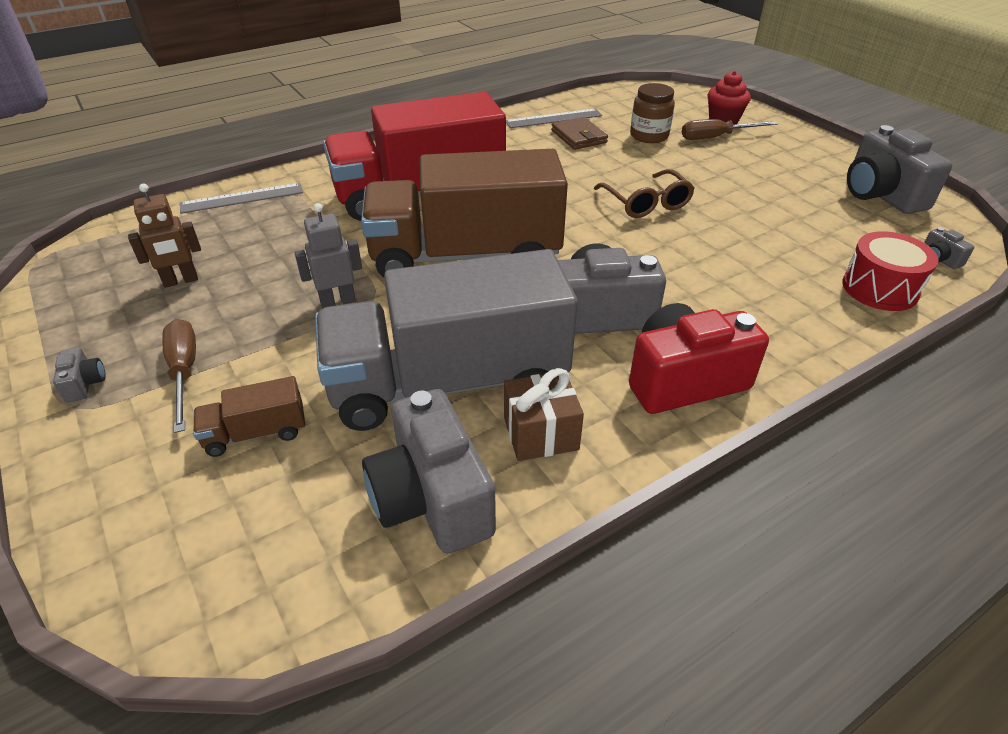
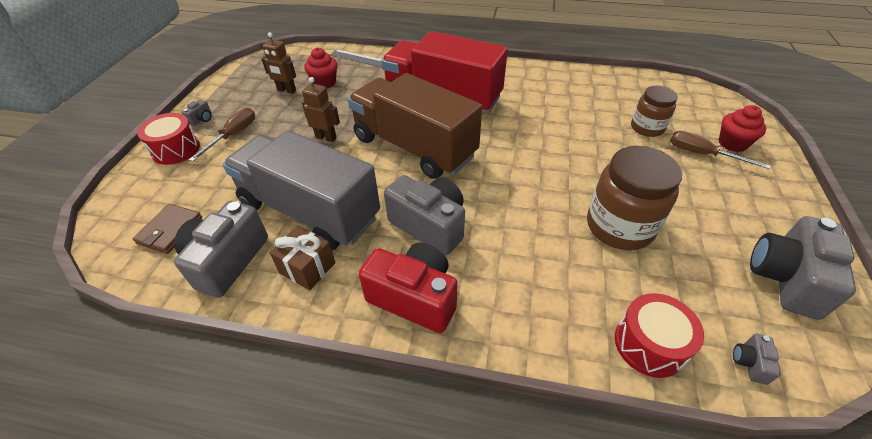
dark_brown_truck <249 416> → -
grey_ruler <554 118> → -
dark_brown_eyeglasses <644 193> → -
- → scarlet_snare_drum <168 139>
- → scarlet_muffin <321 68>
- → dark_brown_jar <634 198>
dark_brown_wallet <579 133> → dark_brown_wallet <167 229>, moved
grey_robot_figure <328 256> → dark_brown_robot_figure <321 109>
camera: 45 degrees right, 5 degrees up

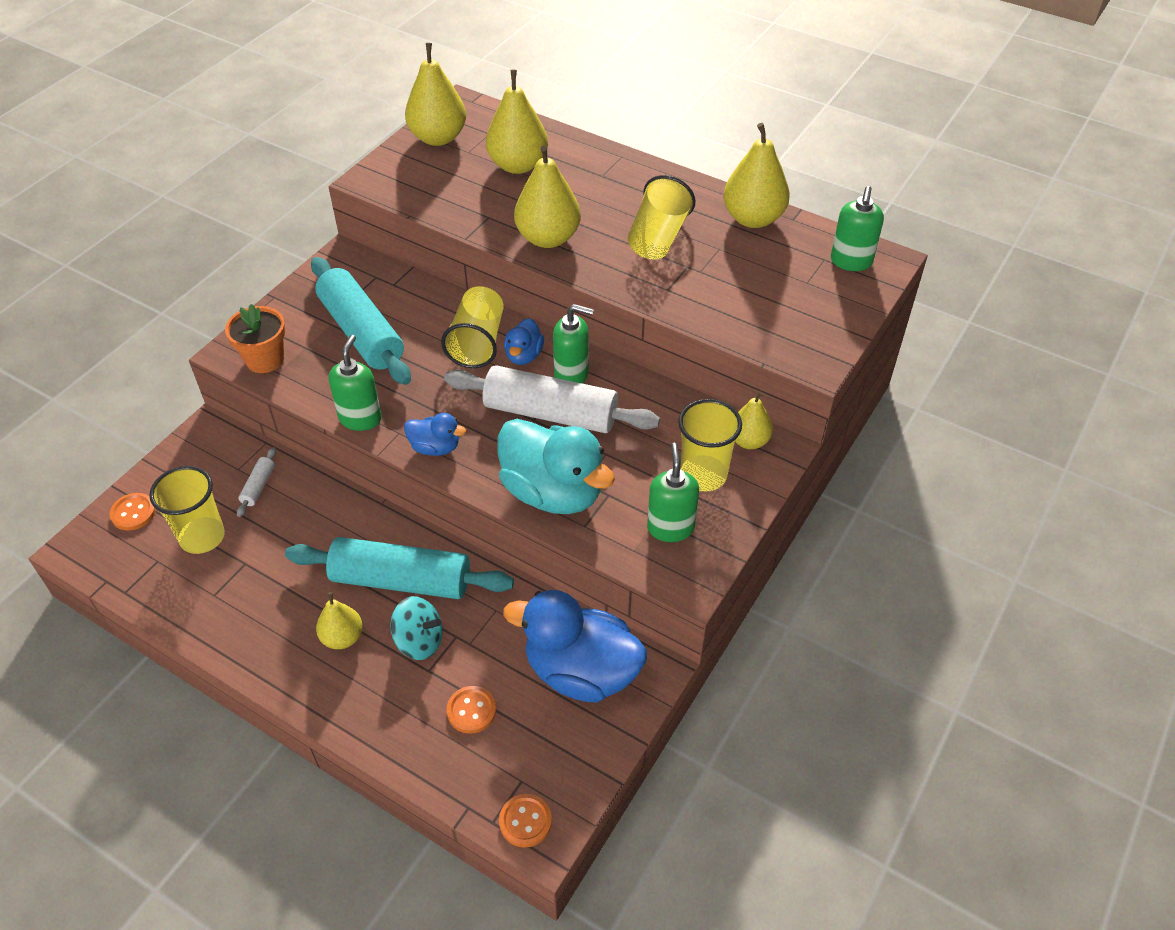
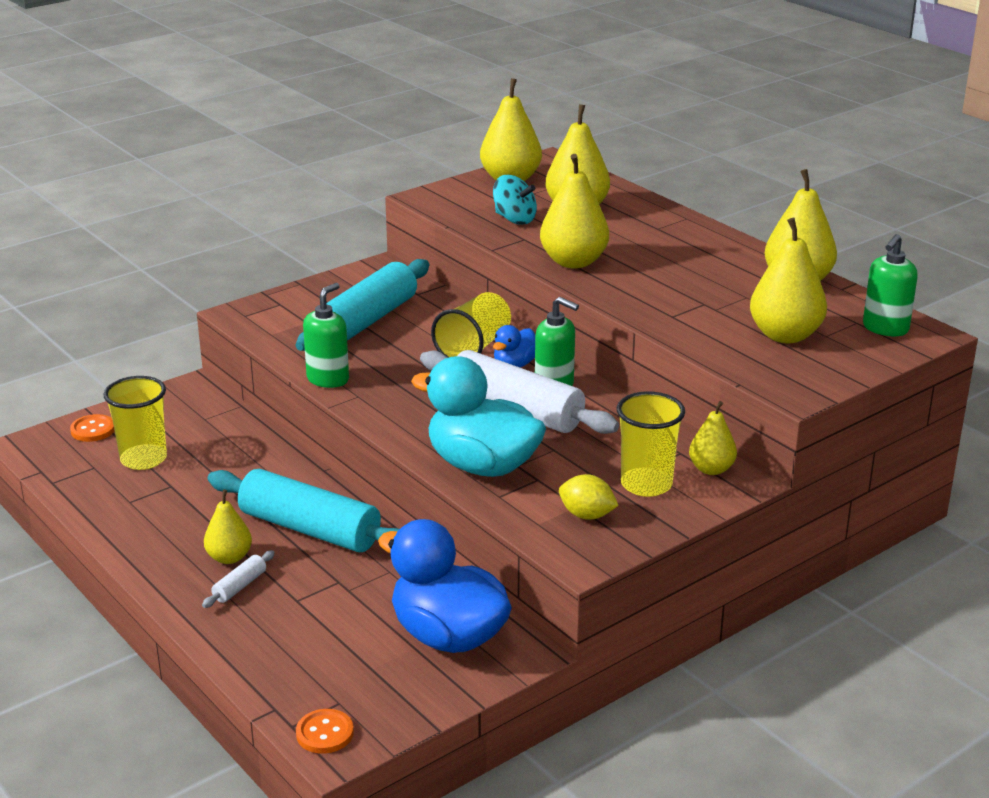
orange-coloured_flower_pot <255 338> → -
royal_blue_toy_duck <435 434> → -
orange-coloured_sewing_button <471 710> → -
golden_cup <661 217> → -
- → golden_pear_fruit <788 280>
white_rolling_pin <256 482> → white_rolling_pin <238 579>, moved
aqua_toy_top <416 628> → aqua_toy_top <515 200>, moved
leaf-green_soap_dispenser <673 492> → golden_lemon <589 497>
aqua_rolling_pin <361 321> → aqua_rolling_pin <362 305>, 45 degrees clockwise
aqua_toy_duck <556 466> → aqua_toy_duck <478 416>, 150 degrees clockwise
camera: 20 degrees right, 20 degrees down

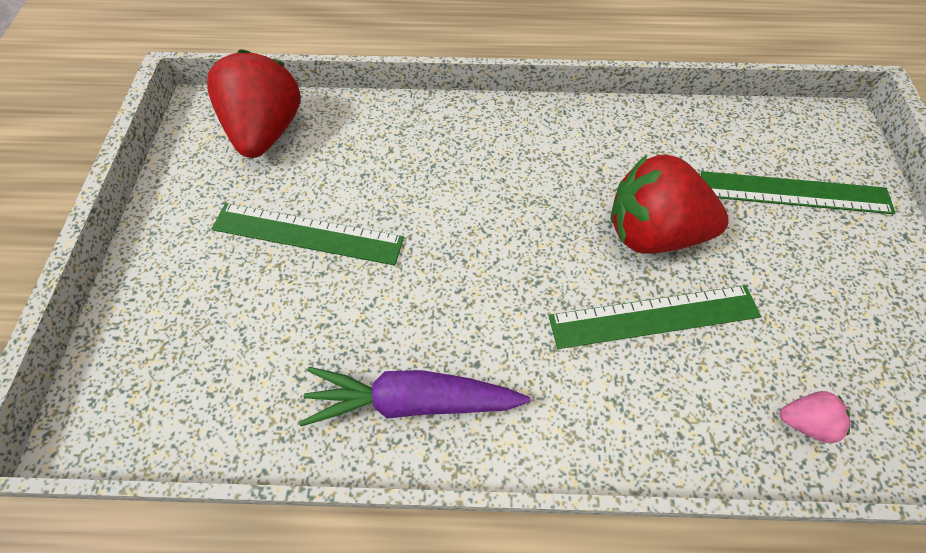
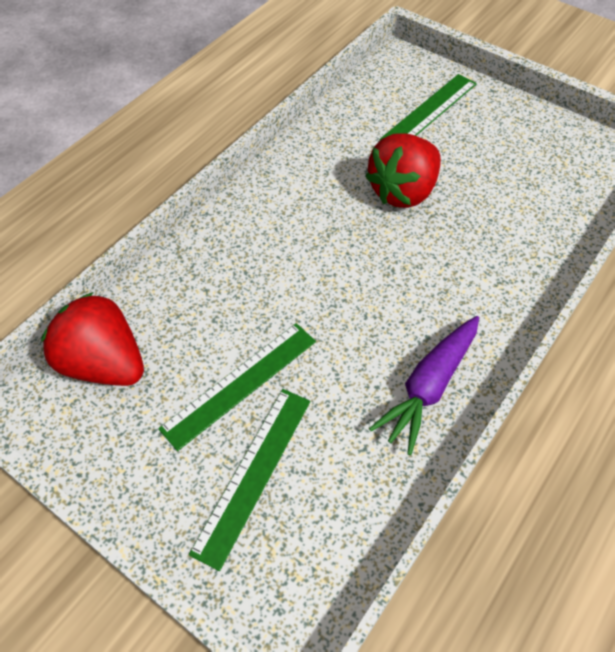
pink_strawberry <815 417> → -
leaf-green_ruler <655 317> → leaf-green_ruler <249 480>, moved
camera: 55 degrees left, 5 degrees down

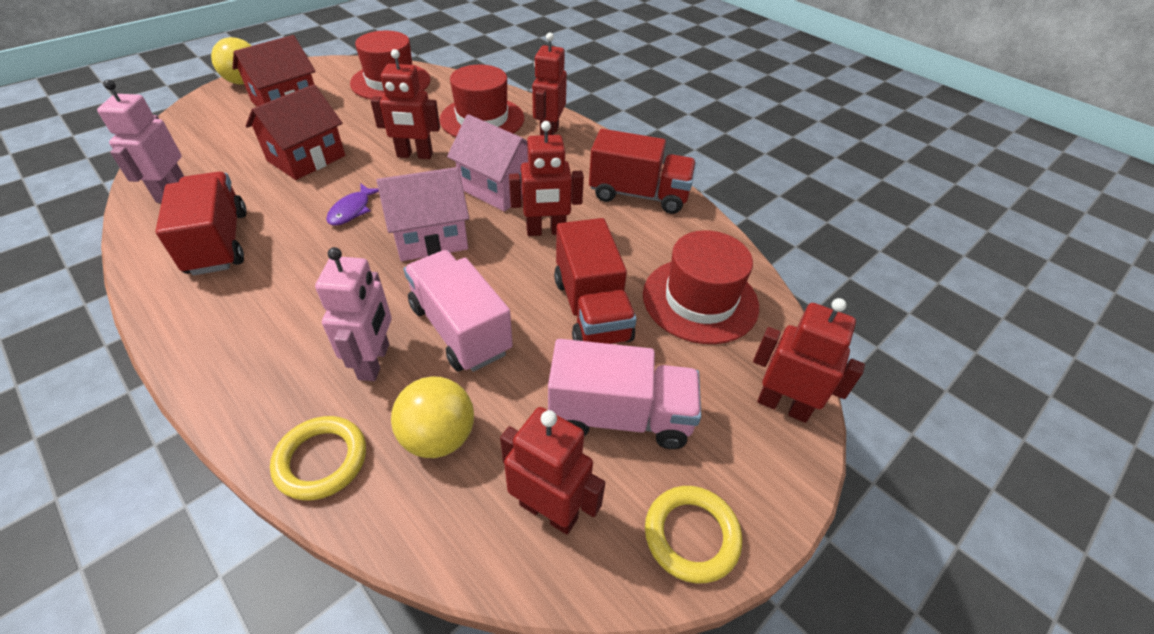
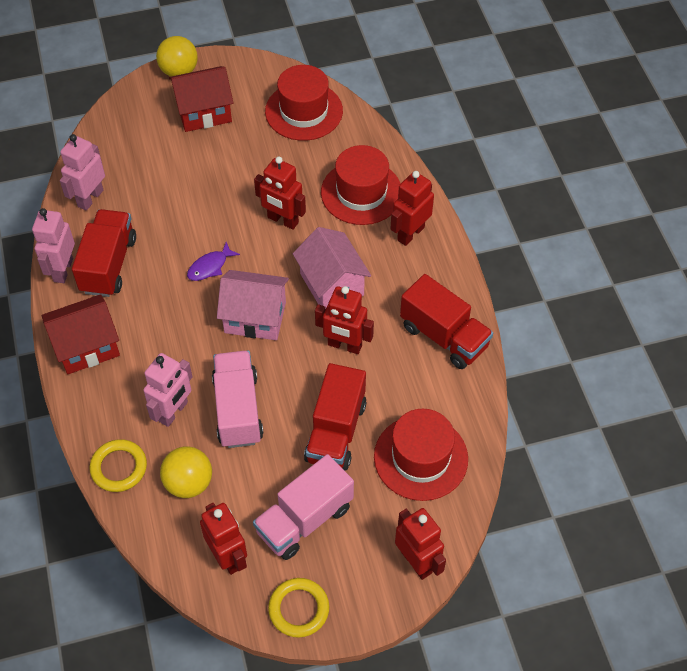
- → pink_robot_figure <53 245>
scarlet_cottage <295 132> → scarlet_cottage <81 334>, moved
pink_truck <624 394> → pink_truck <303 507>, 105 degrees clockwise
camera: 30 degrees right, 10 degrees up

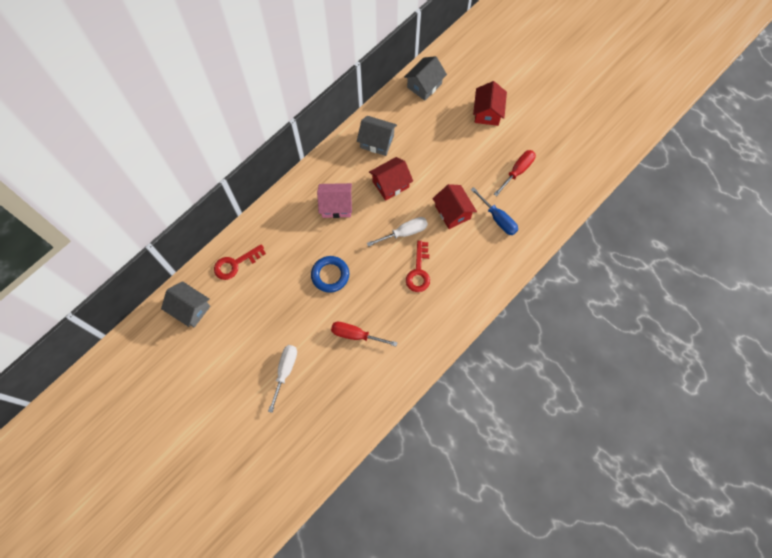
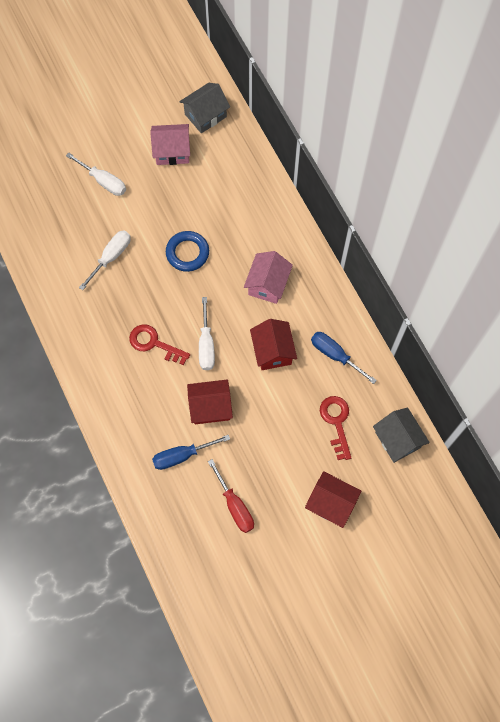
- → pink_cottage <170 144>
scarlet_door_key <240 262> → scarlet_door_key <335 428>, moved
grey_cottage <377 136> → royal_blue_hand_screwdriver <344 358>
scarlet_hand_screwdriver <364 334> → white_hand_screwdriver <105 260>
camera: 110 degrees right, 0 degrees up

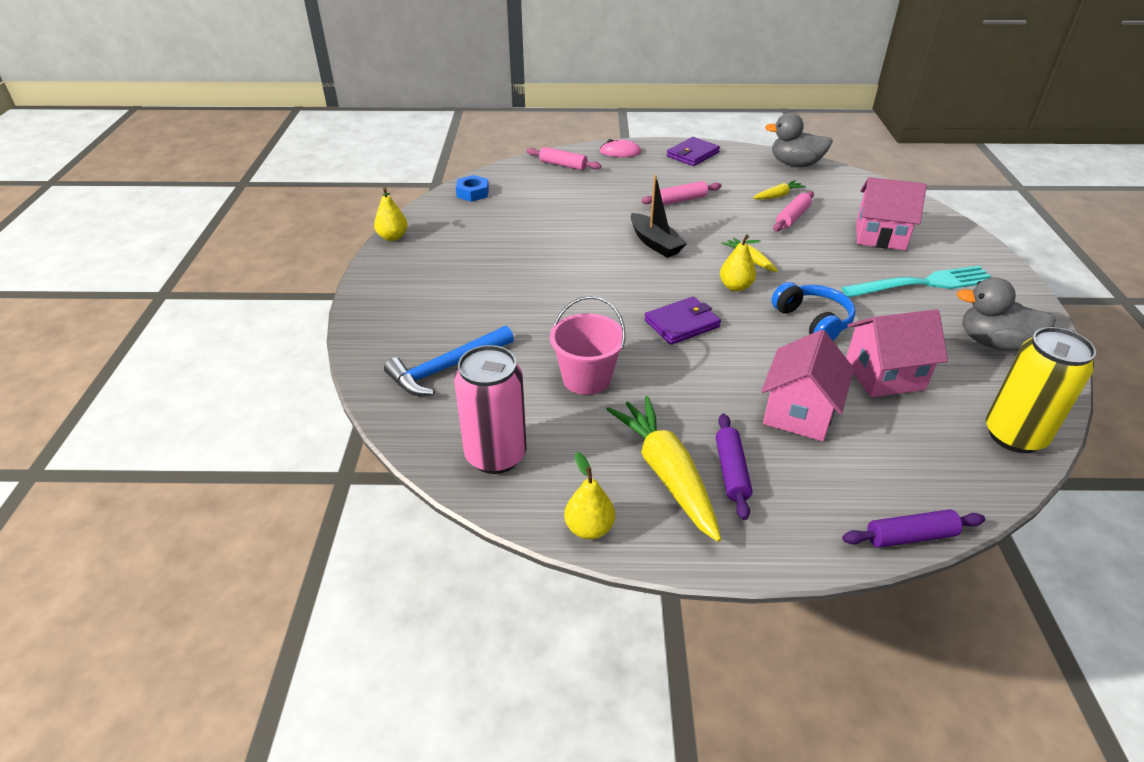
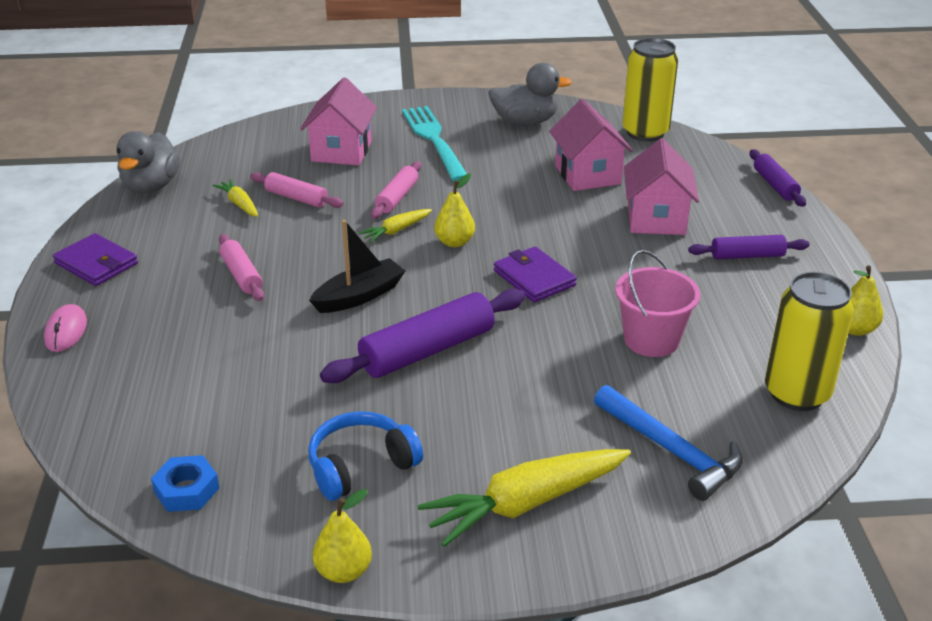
- → purple_rolling_pin <422 336>
pink_rolling_pin <563 158> → pink_rolling_pin <396 190>, moved
golden_toy_carrot <663 469> → golden_toy_carrot <524 498>, moved
royal_blue_headset <813 311> → royal_blue_headset <365 456>, moved
pink_tin <490 409> → golden_tin <809 341>
pink_cottage <807 385> → pink_cottage <661 186>, 75 degrees clockwise
grey_toy_duck <1006 314> → grey_toy_duck <530 94>, 105 degrees counterclockwise
camera: 95 degrees left, 5 degrees down

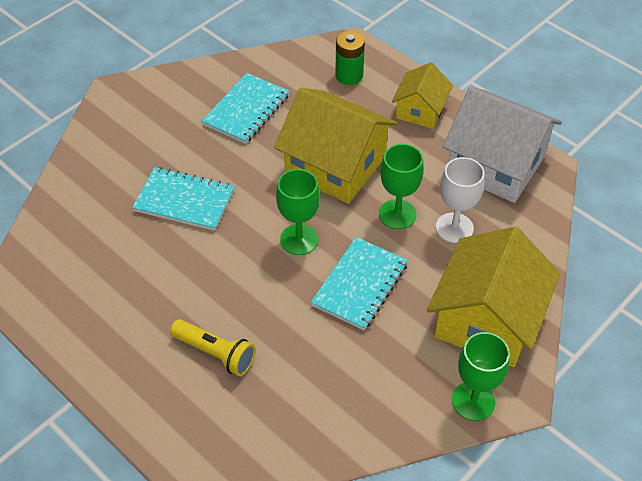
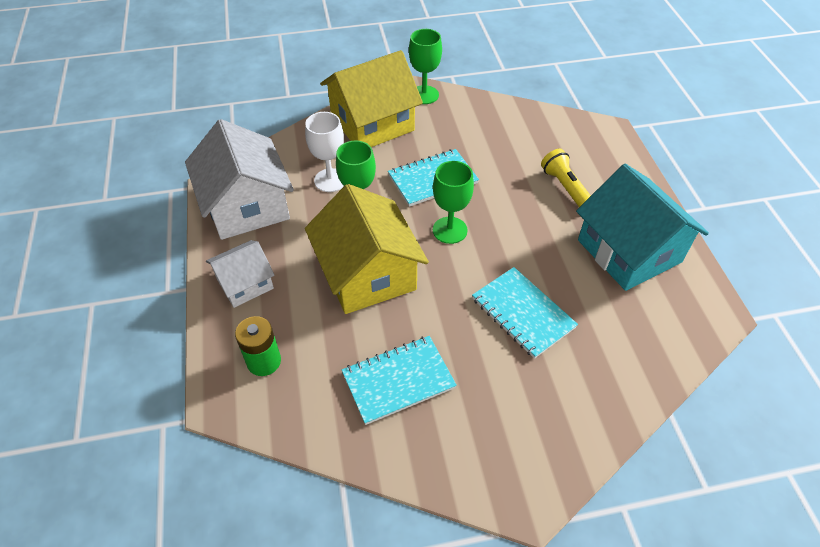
- → aqua_cottage <642 227>
golden_cottage <422 95> → white_cottage <240 274>
camera: 145 degrees left, 0 degrees up

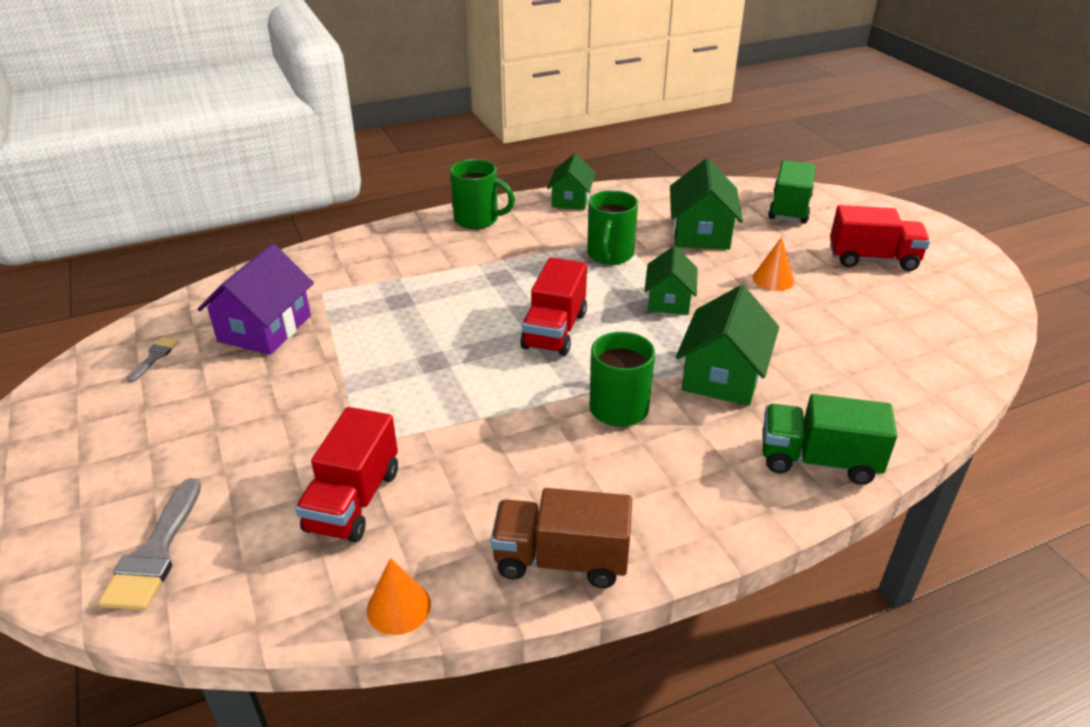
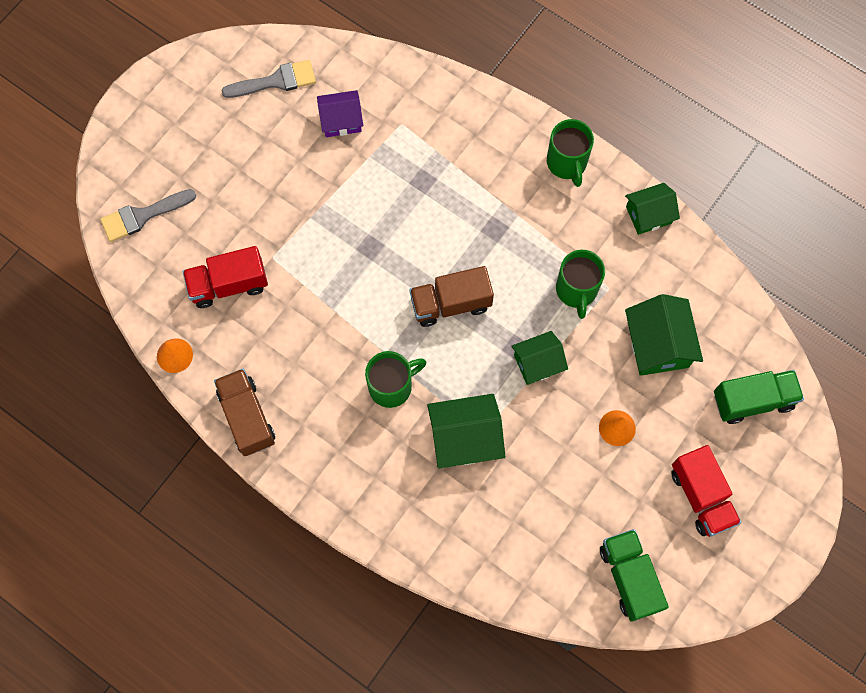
leaf-green_truck <830 439> → leaf-green_truck <634 575>, moved
scarlet_truck <553 306> → dark_brown_truck <452 296>
leaf-green_mug <612 227> → leaf-green_mug <580 284>, 75 degrees counterclockwise
leaf-green_cottage <706 204> → leaf-green_cottage <664 335>, 75 degrees counterclockwise
grey_paint_brush <153 360> → grey_paint_brush <269 79>, x1.87
purple_cottage <255 299> → purple_cottage <340 113>, x0.66
camera: 60 degrees right, 35 degrees up

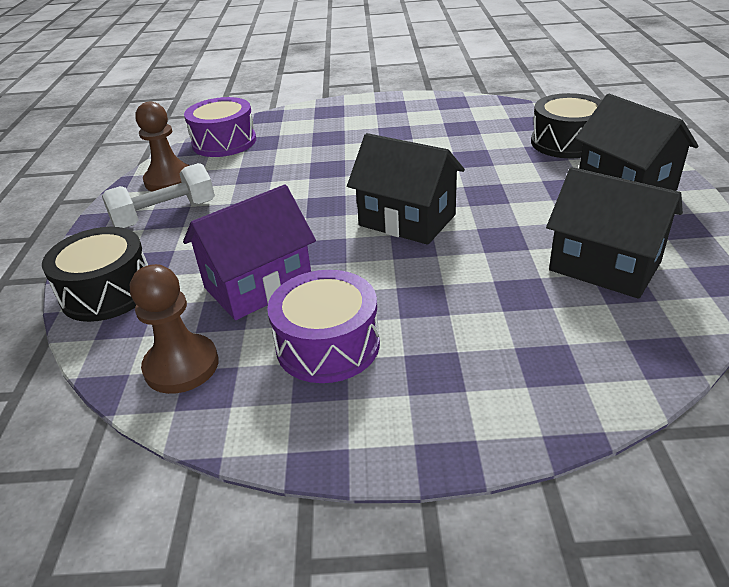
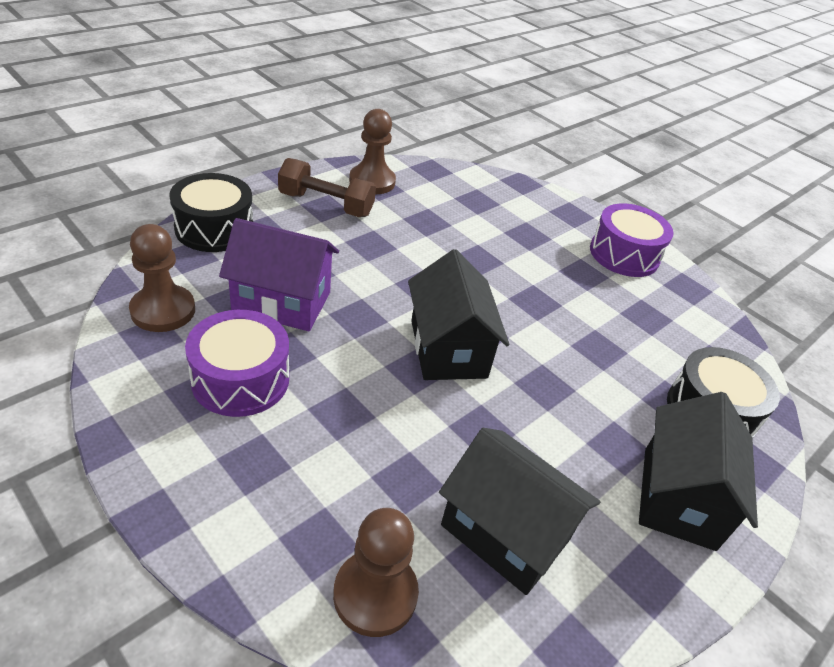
- → dark_brown_pawn <376 572>
purple_snare_drum <220 127> → purple_snare_drum <632 240>, moved
white_hand_weight <158 195> → dark_brown_hand_weight <327 187>
ebony_cottage <614 233> → ebony_cottage <519 511>, 45 degrees counterclockwise
camera: 40 degrees right, 5 degrees up

